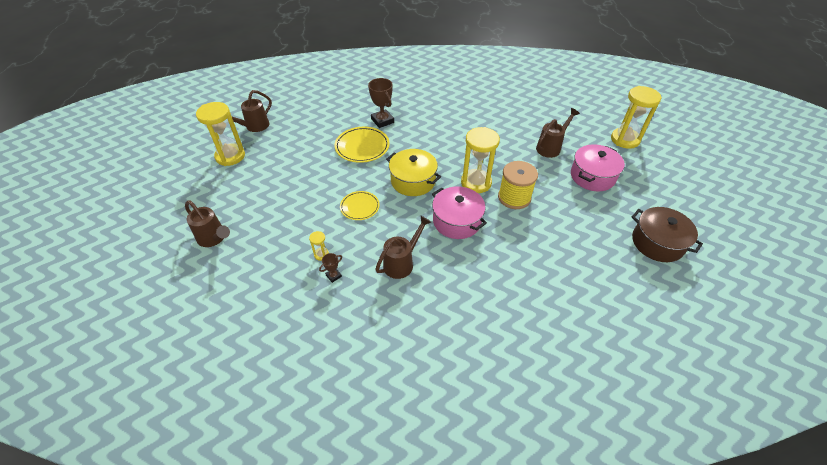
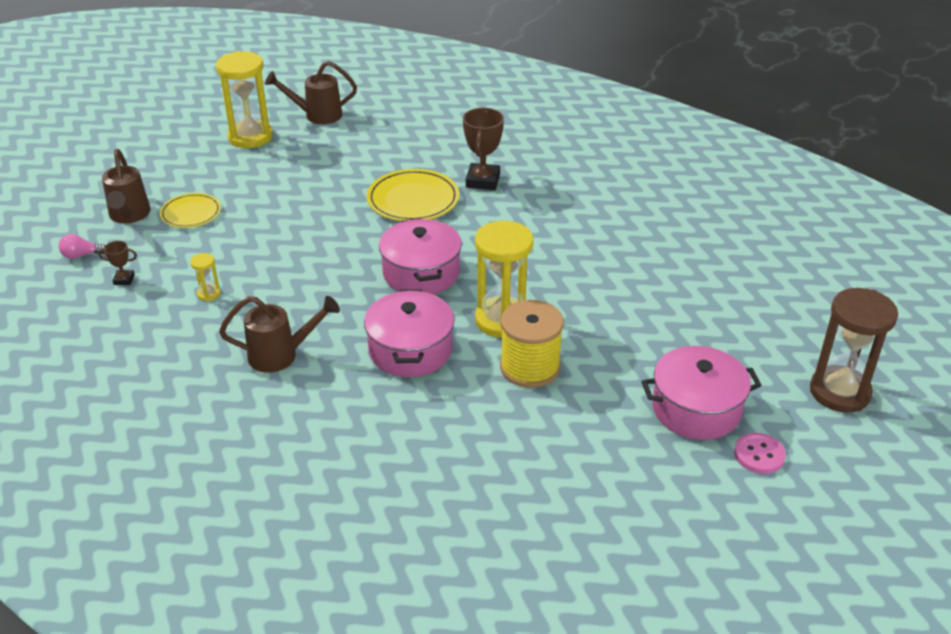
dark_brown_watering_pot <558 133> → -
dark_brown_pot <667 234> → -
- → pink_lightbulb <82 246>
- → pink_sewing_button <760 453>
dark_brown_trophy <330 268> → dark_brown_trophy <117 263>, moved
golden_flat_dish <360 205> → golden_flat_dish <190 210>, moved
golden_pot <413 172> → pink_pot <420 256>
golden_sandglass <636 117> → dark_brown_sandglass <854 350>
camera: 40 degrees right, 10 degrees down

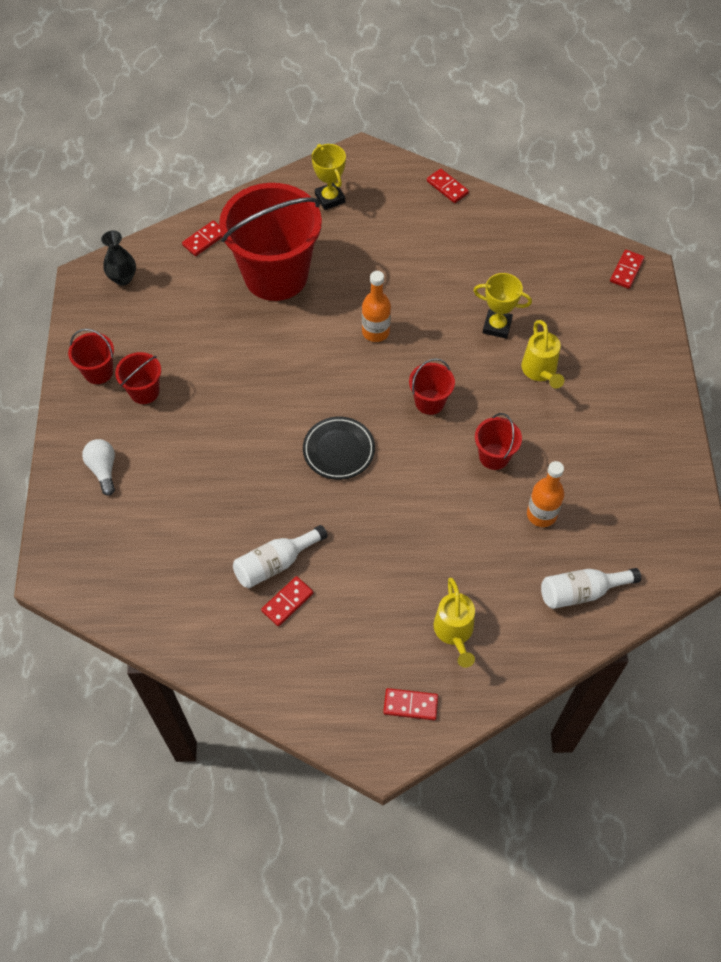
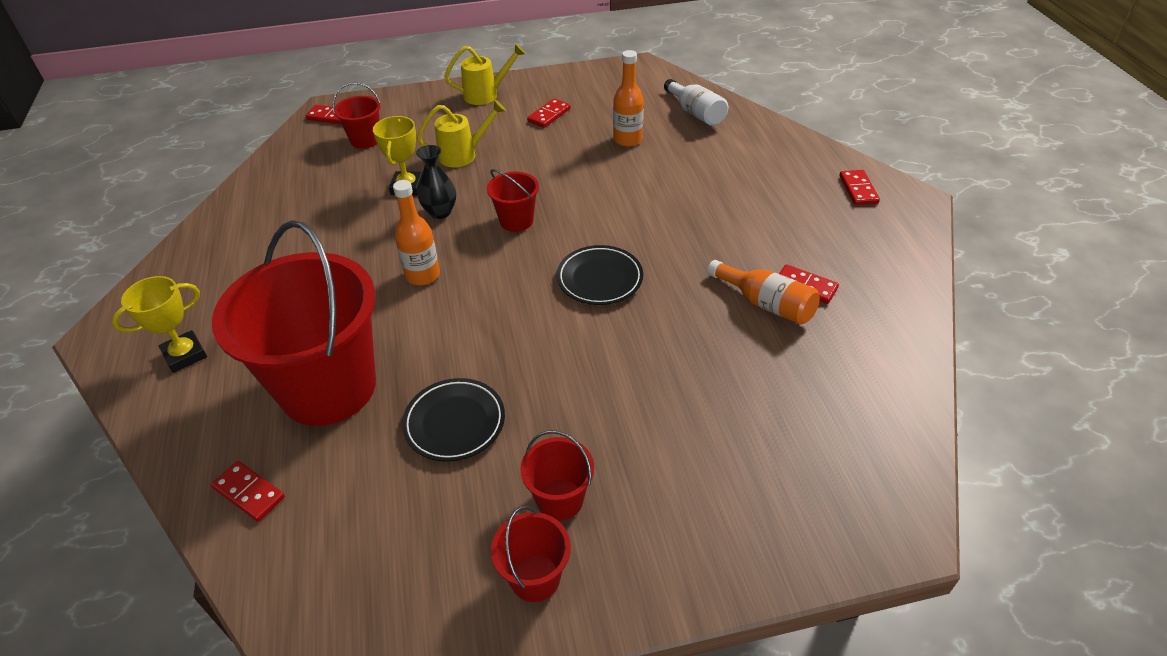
white_lightbulb <98 467> → -
- → ebony_flat_dish <453 420>
ebony_vase <118 258> → ebony_vase <436 182>, moved
scarlet_domino_piece <448 186> → scarlet_domino_piece <549 113>, moved
golden_watering_pot <454 623> → golden_watering_pot <485 74>, moved
scarlet_pail <498 441> → scarlet_pail <356 115>, moved
white_flask <280 556> → orange-coloured_flask <763 292>
camera: 100 degrees left, 15 degrees down

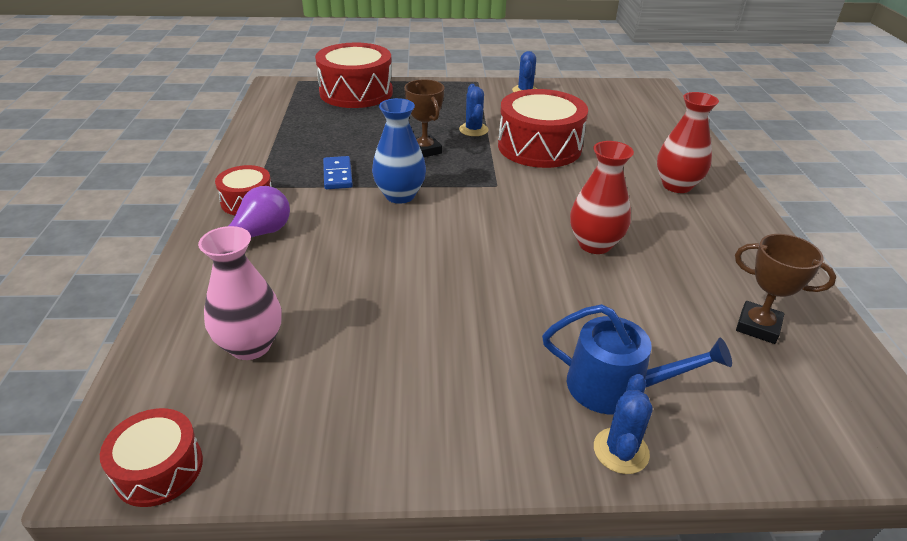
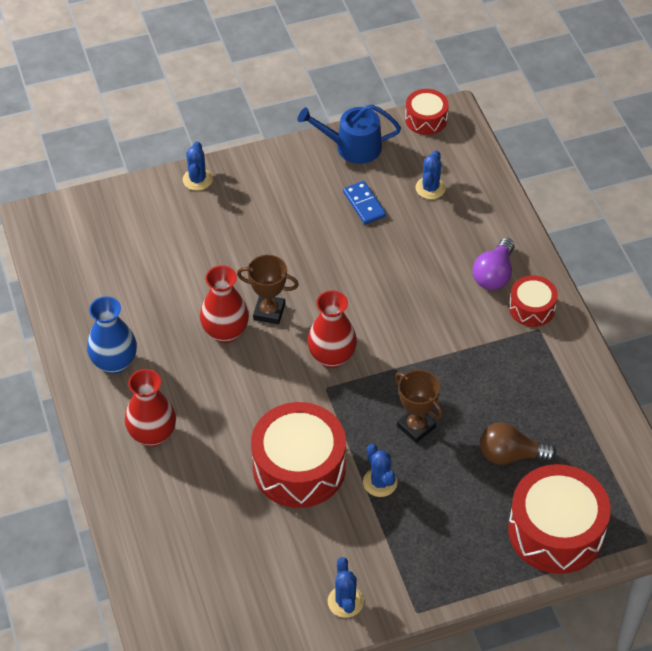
- → scarlet_vase <332 329>
- → dark_brown_lightbulb <518 443>
royal_blue_domino_piece <338 172> → royal_blue_domino_piece <364 202>, moved
royal_blue_vase <399 151> → royal_blue_vase <112 335>, moved
royal_blue_watering_pot <637 359> → royal_blue_watering_pot <349 134>, moved
dark_brown_trophy <785 289> → dark_brown_trophy <268 289>, moved
pink_vase <240 293> → royal_blue_cactus <430 174>
camera: 165 degrees right, 15 degrees up

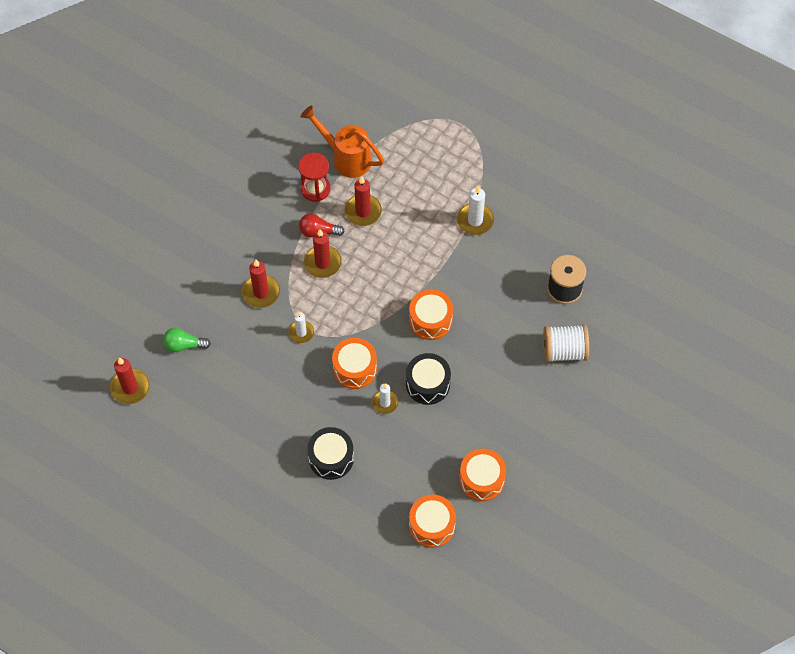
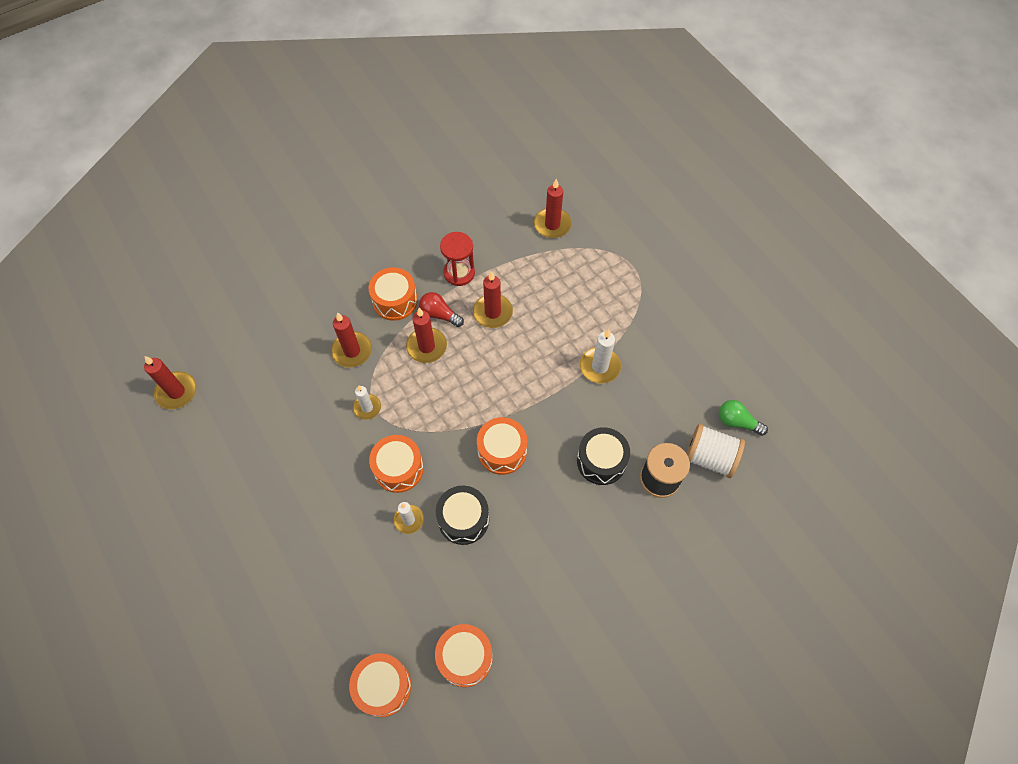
orange-coloured_watering_pot <342 142> → -
- → orange-coloured_snare_drum <393 294>
- → scarlet_wax_candle <553 208>
leaf-green_lightbulb <187 340> → leaf-green_lightbulb <743 418>, moved
ebony_snare_drum <330 453> → ebony_snare_drum <603 456>, moved
white_bobbin <566 343> → white_bobbin <715 451>, moved
camera: 25 degrees right, 0 degrees up

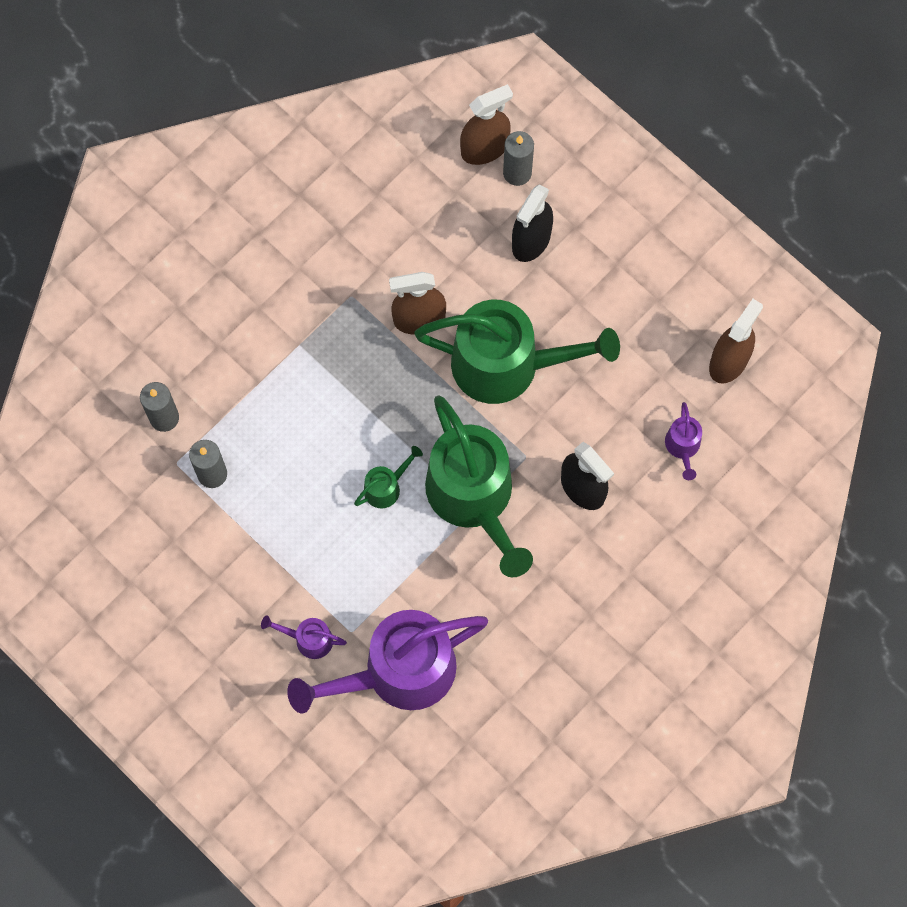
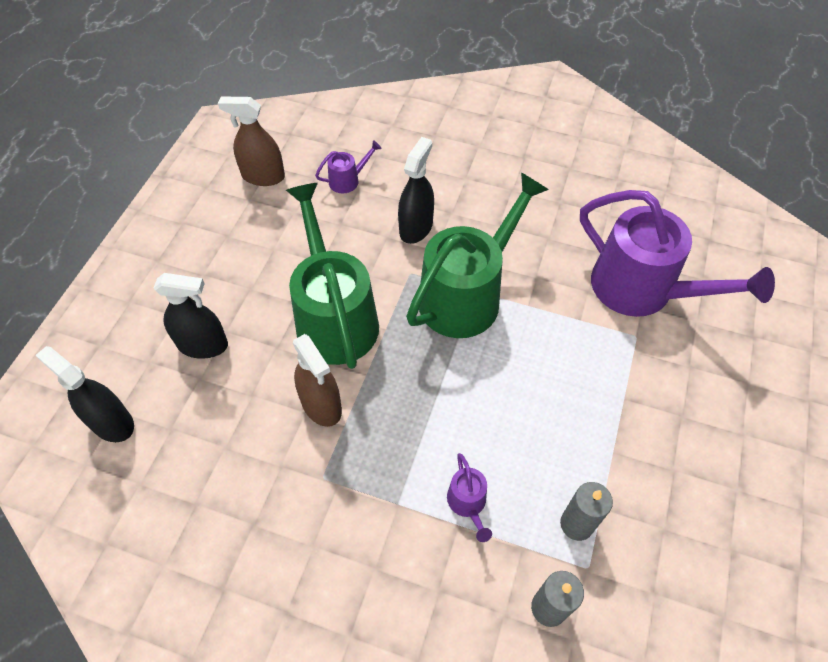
leaf-green_watering_pot <388 477> → -
grey_wax_candle <518 158> → -
purple_watering_pot <304 637> → purple_watering_pot <469 497>, moved
dark_brown_spray_bottle <486 124> → ebony_spray_bottle <84 394>
camera: 115 degrees left, 15 degrees down

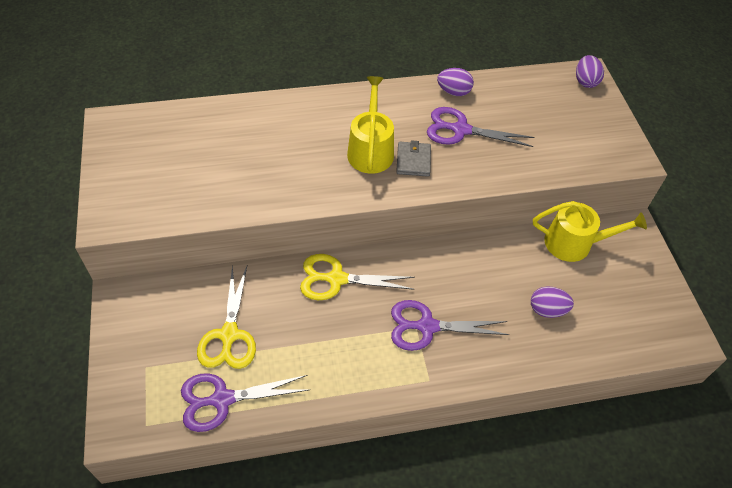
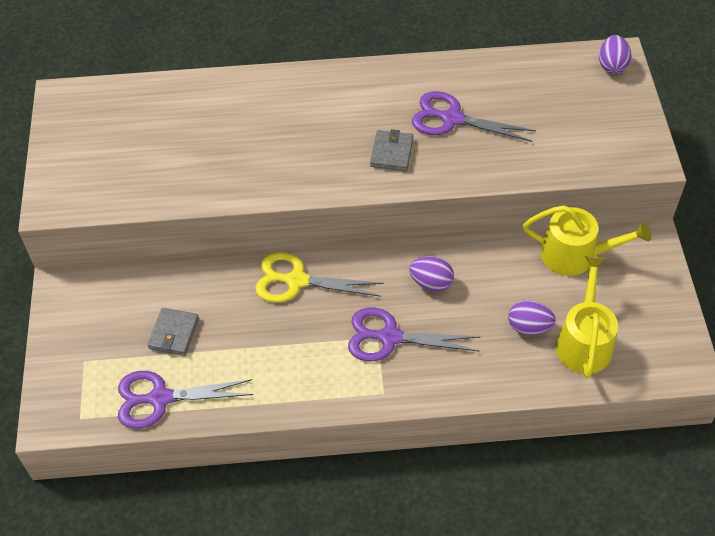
golden_watering_pot <370 125> → golden_watering_pot <587 317>, moved
purple_egg <455 82> → purple_egg <431 274>, moved
golden_shears <226 317> → grey_wallet <173 332>
camera: 10 degrees right, 0 degrees up

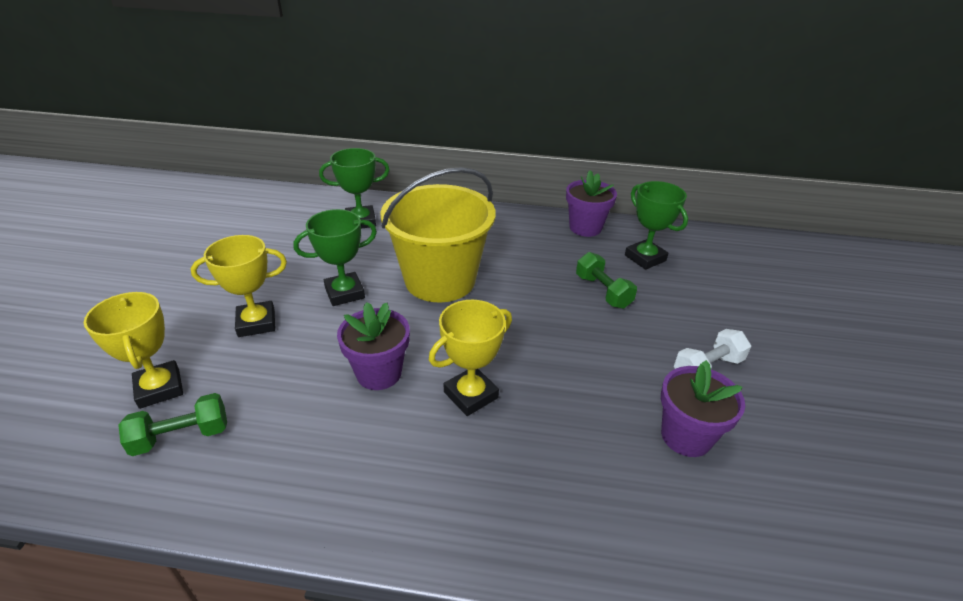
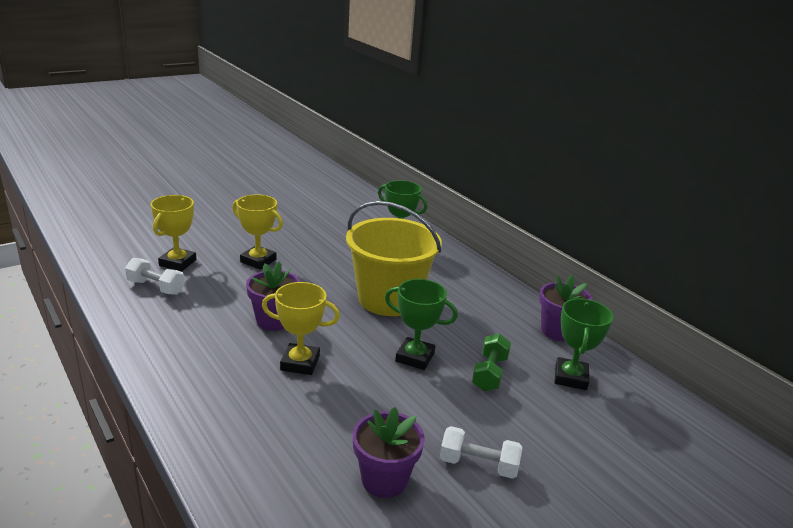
leaf-green_trophy <335 257> → leaf-green_trophy <421 324>, moved
leaf-green_hand_weight <172 424> → white_hand_weight <155 276>
camera: 45 degrees right, 10 degrees down

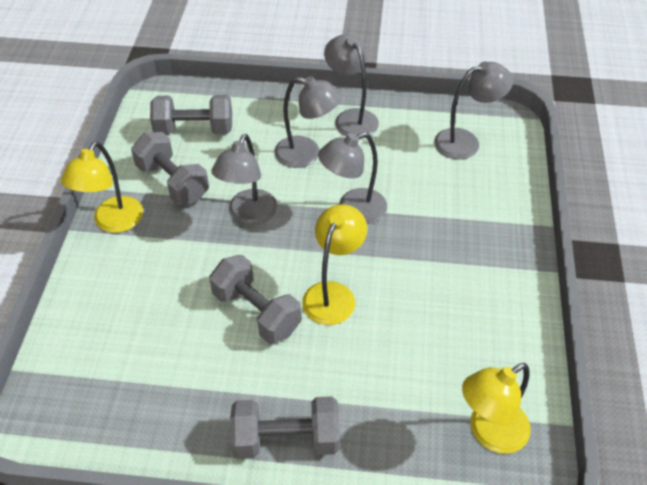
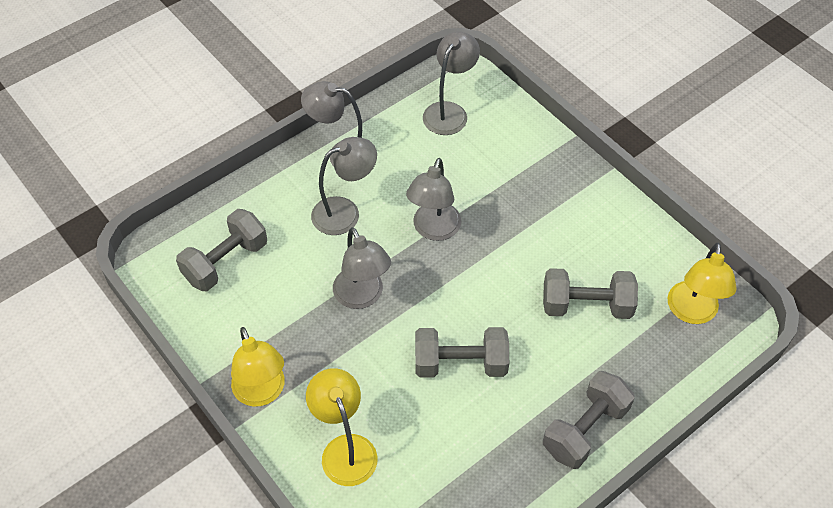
grey_hand_weight <170 168> → grey_hand_weight <590 293>, moved
golden_reading_lamp <334 264> → golden_reading_lamp <341 427>, moved
camera: 45 degrees left, 5 degrees up

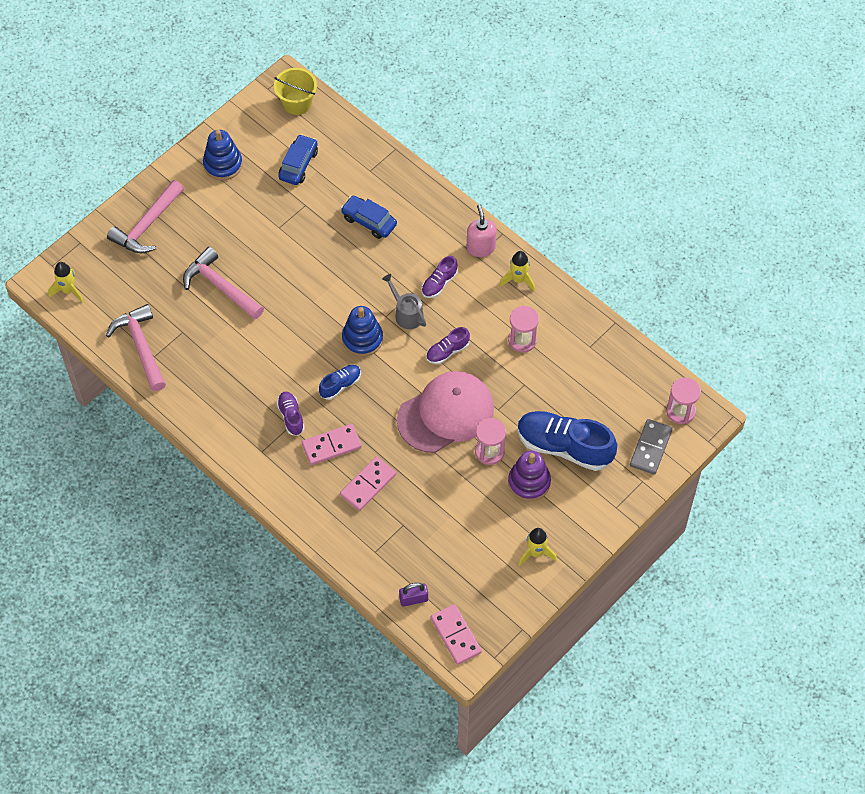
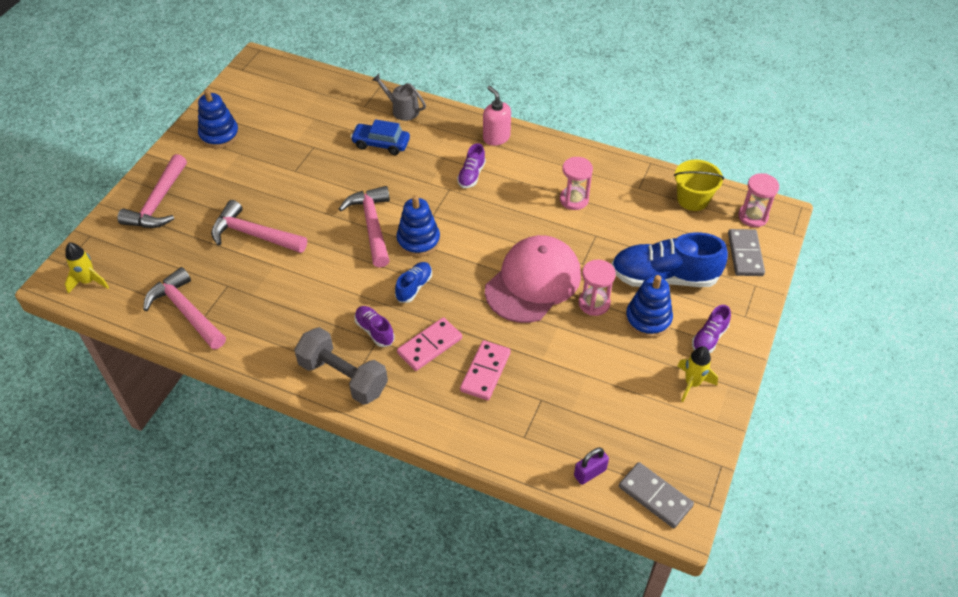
royal_blue_automobile <298 159> → -
golden_spaceship <517 271> → -
- → grey_hand_weight <341 366>
- → pink_hammer <364 227>
golden_pail <295 91> → golden_pail <699 185>, moved
grey_watering_pot <404 301> → grey_watering_pot <399 97>, moved
purple_sneaker <448 345> → purple_sneaker <711 329>, moved
pink_domino_piece <456 634> → grey_domino_piece <656 495>
purple_stacking_rings <529 476> → royal_blue_stacking_rings <649 306>
camera: 20 degrees left, 10 degrees down

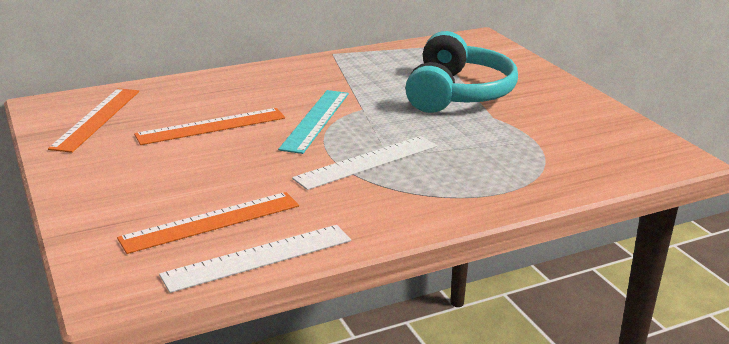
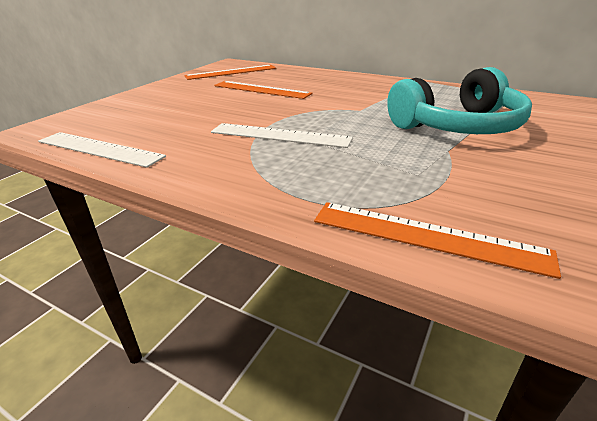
aqua_ruler <313 122> → -
orange-coloured_ruler <208 223> → orange-coloured_ruler <437 240>, moved
camera: 55 degrees right, 5 degrees up

